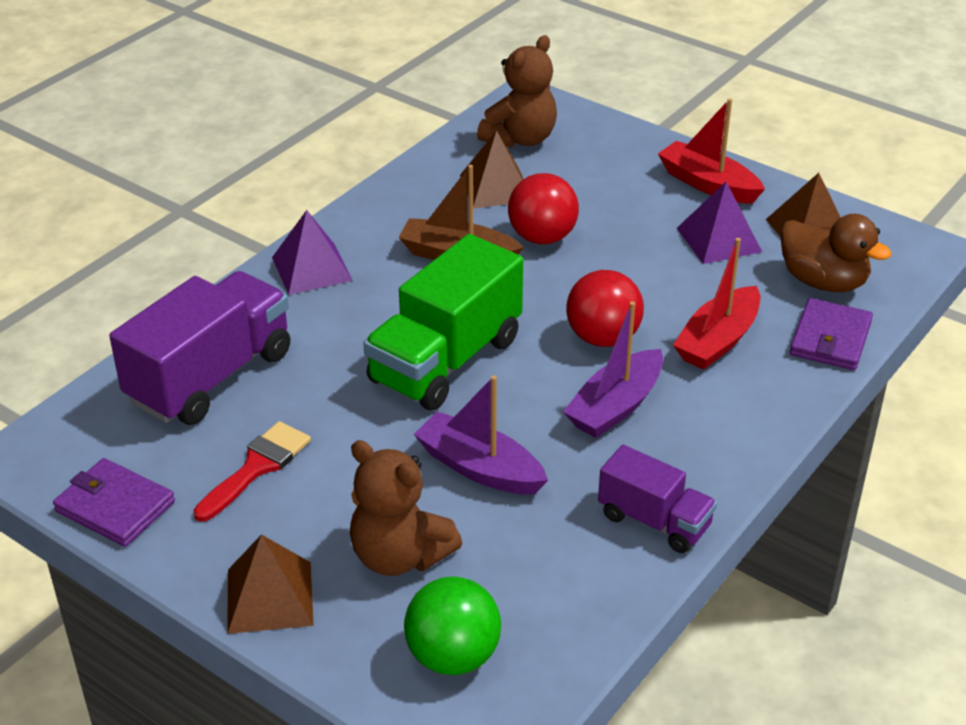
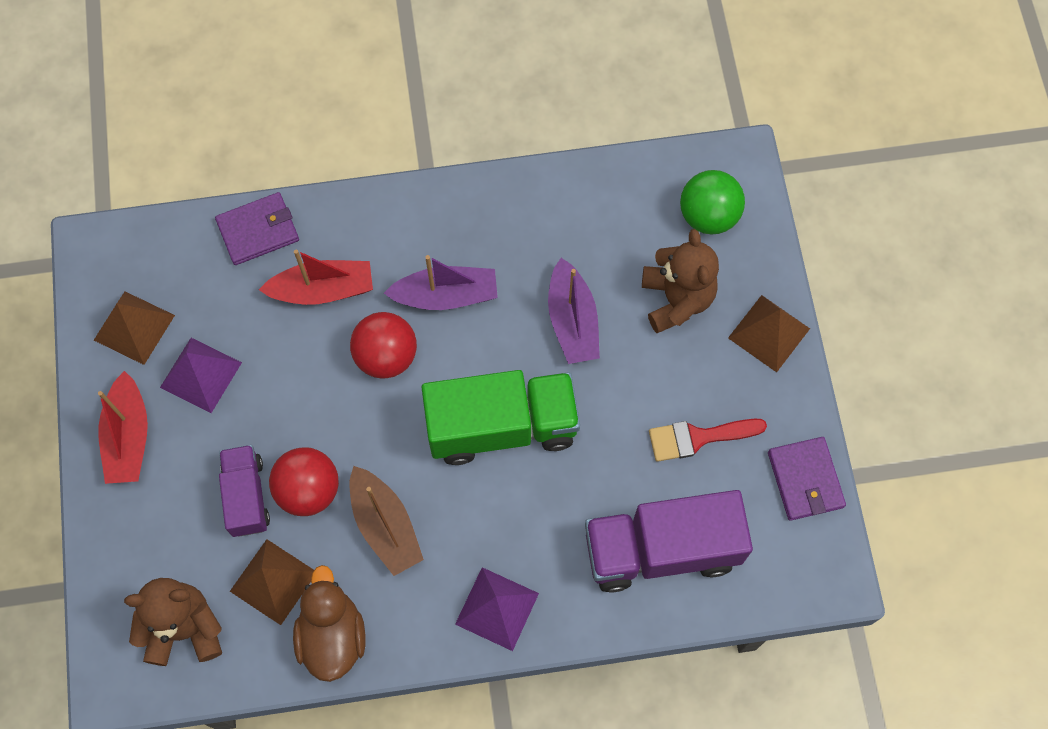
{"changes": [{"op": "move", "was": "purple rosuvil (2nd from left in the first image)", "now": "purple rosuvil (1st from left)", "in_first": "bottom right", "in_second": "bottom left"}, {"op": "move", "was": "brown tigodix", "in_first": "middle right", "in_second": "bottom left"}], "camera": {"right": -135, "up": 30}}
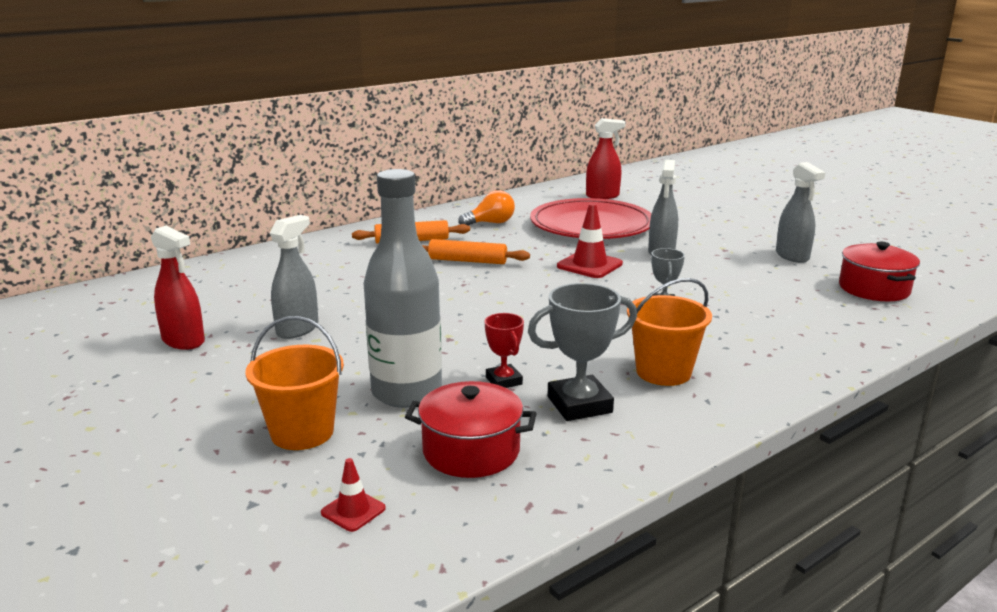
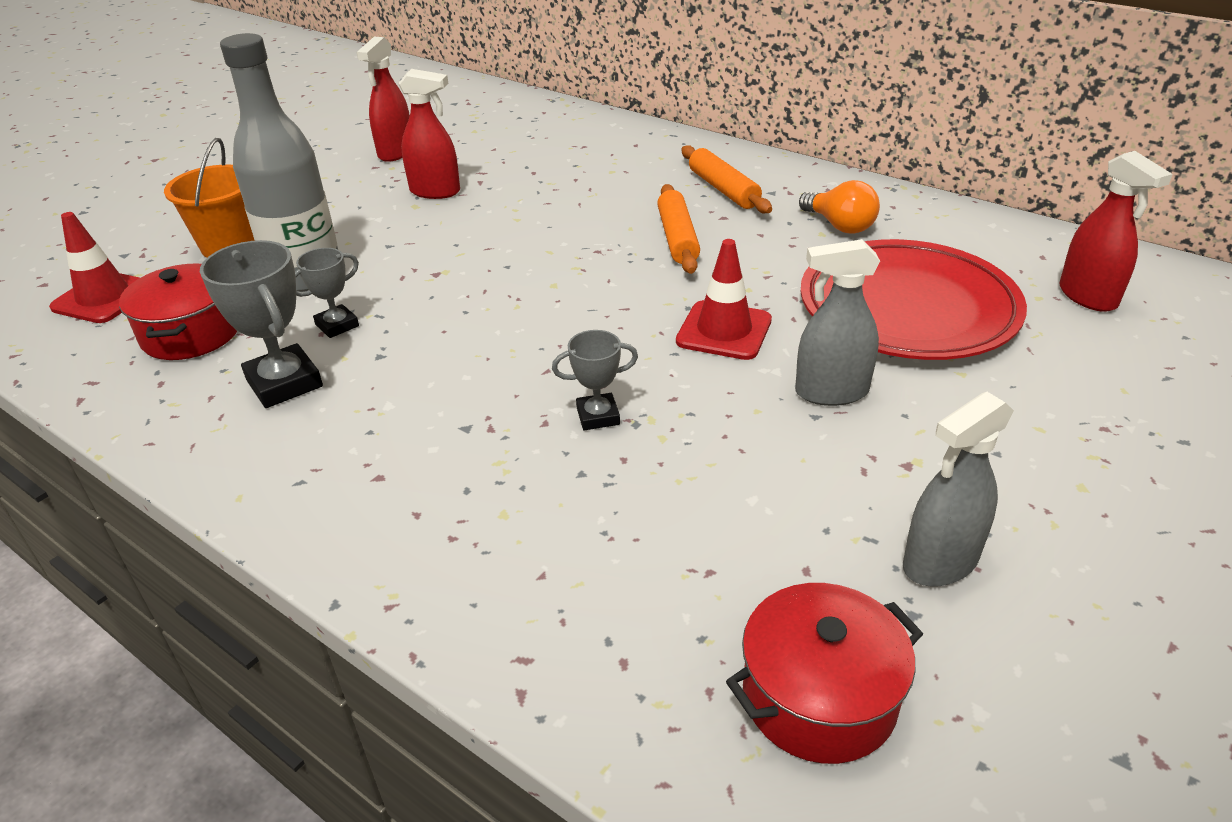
{"changes": [{"op": "resize", "was": "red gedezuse (1st from left)", "in_first": "bottom centre", "in_second": "top left", "ratio": 1.81}, {"op": "recolor", "was": "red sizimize", "now": "grey sizimize (2nd from left)", "in_first": "centre", "in_second": "middle left"}, {"op": "recolor", "was": "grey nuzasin (1st from left)", "now": "red nuzasin (2nd from left)", "in_first": "middle left", "in_second": "top centre"}, {"op": "delete", "was": "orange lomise (2nd from left)", "in_first": "middle right"}], "camera": {"right": 75, "up": 15}}
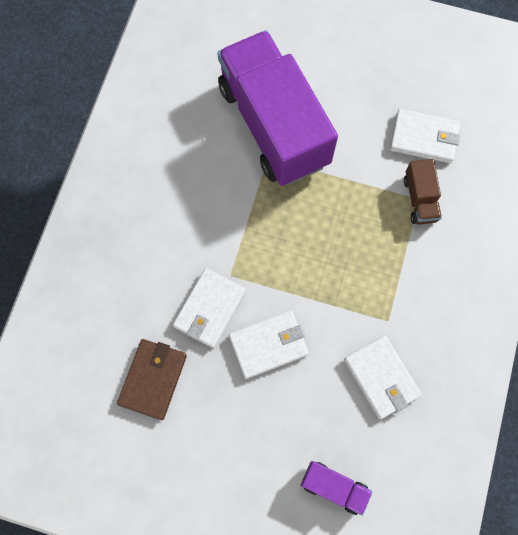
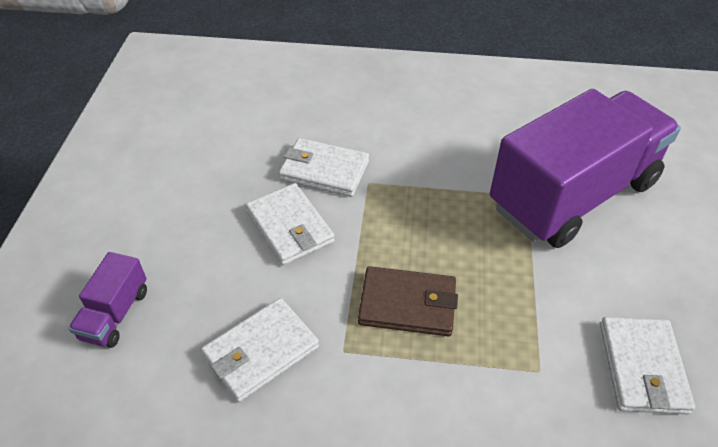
{"changes": [{"op": "move", "was": "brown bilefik", "in_first": "bottom left", "in_second": "bottom centre"}, {"op": "delete", "was": "brown rosuvil", "in_first": "middle right"}], "camera": {"right": 80, "up": -25}}
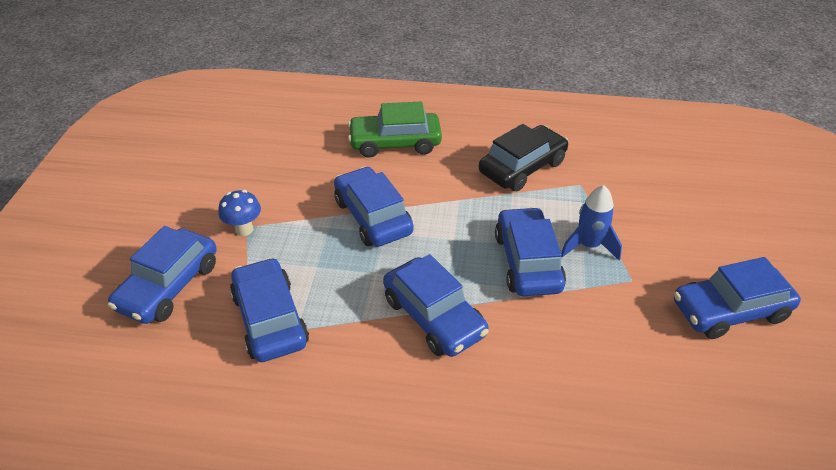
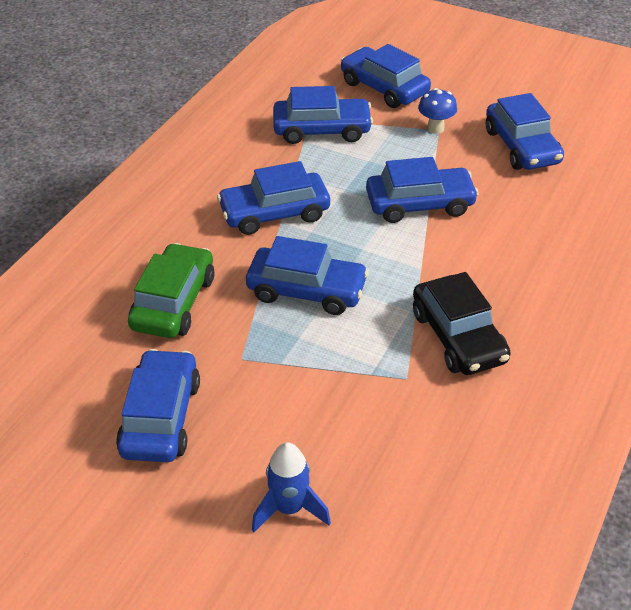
{"changes": [{"op": "move", "was": "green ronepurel", "in_first": "top centre", "in_second": "middle left"}, {"op": "move", "was": "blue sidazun", "in_first": "middle right", "in_second": "bottom centre"}, {"op": "insert", "now": "blue ronepurel (7th from left)", "in_second": "top right"}], "camera": {"right": 110, "up": 0}}
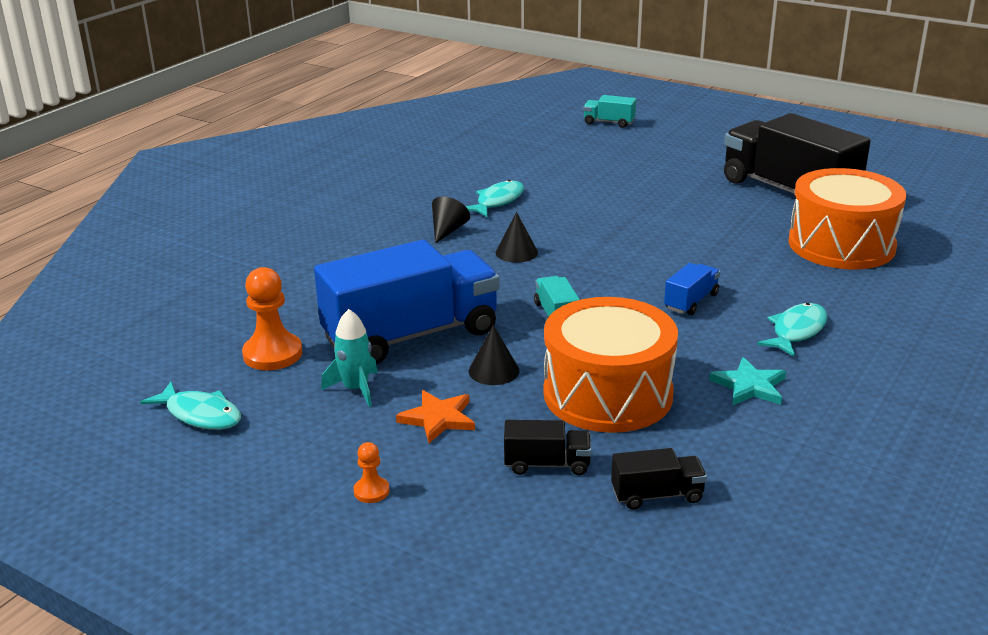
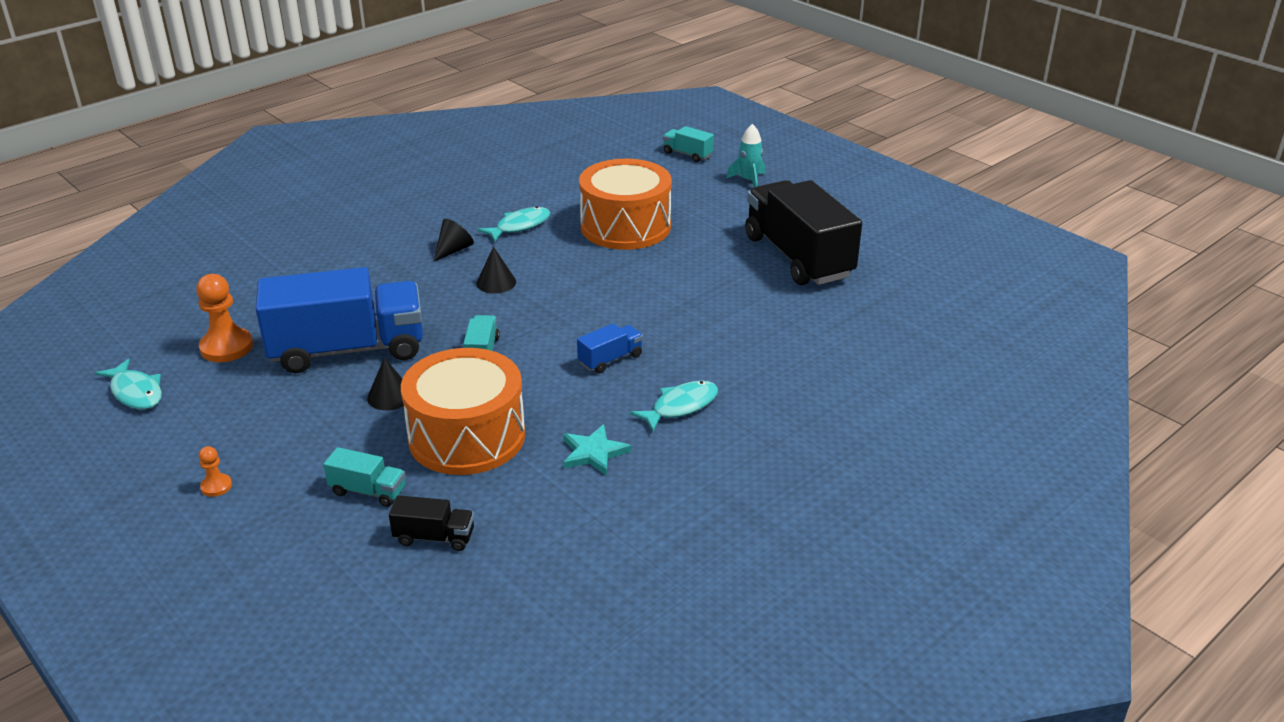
{"changes": [{"op": "recolor", "was": "black rosuvil (1st from left)", "now": "turquoise rosuvil (1st from left)", "in_first": "bottom centre", "in_second": "middle left"}, {"op": "move", "was": "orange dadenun (2nd from left)", "in_first": "middle right", "in_second": "top centre"}, {"op": "move", "was": "turquoise sidazun", "in_first": "centre", "in_second": "top centre"}, {"op": "delete", "was": "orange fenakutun", "in_first": "centre"}], "camera": {"right": 15, "up": 5}}
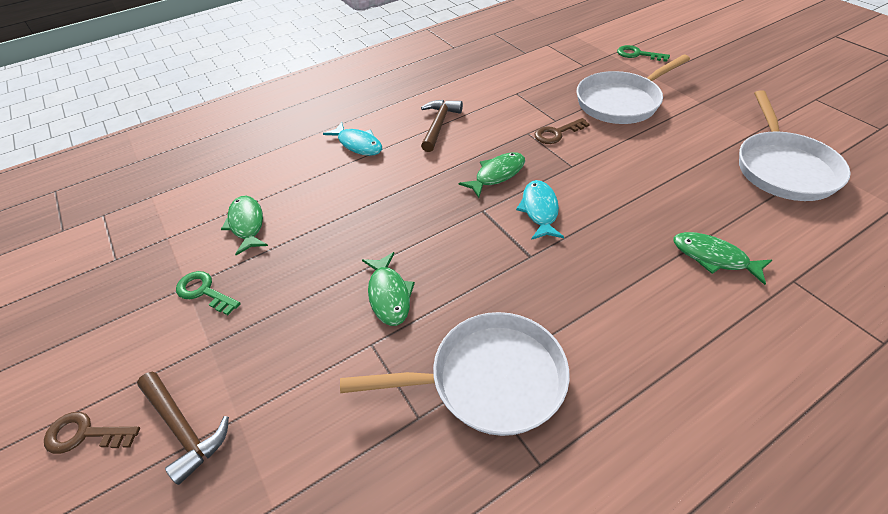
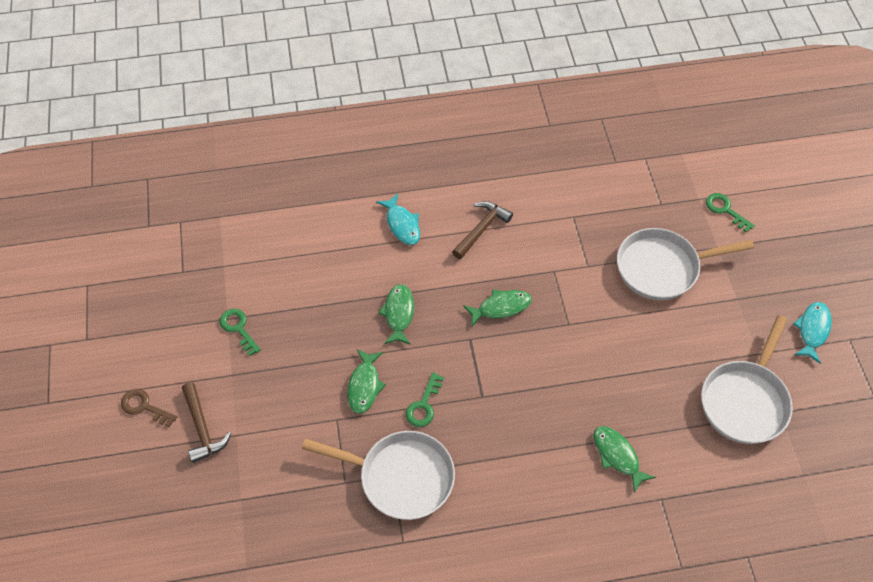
{"changes": [{"op": "move", "was": "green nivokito (1st from left in the first image)", "now": "green nivokito (2nd from left)", "in_first": "middle left", "in_second": "centre"}, {"op": "insert", "now": "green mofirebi (2nd from left)", "in_second": "bottom centre"}, {"op": "move", "was": "turquoise nivokito (2nd from left)", "in_first": "centre", "in_second": "middle right"}, {"op": "delete", "was": "brown mofirebi (2nd from left)", "in_first": "top centre"}], "camera": {"right": 20, "up": 10}}
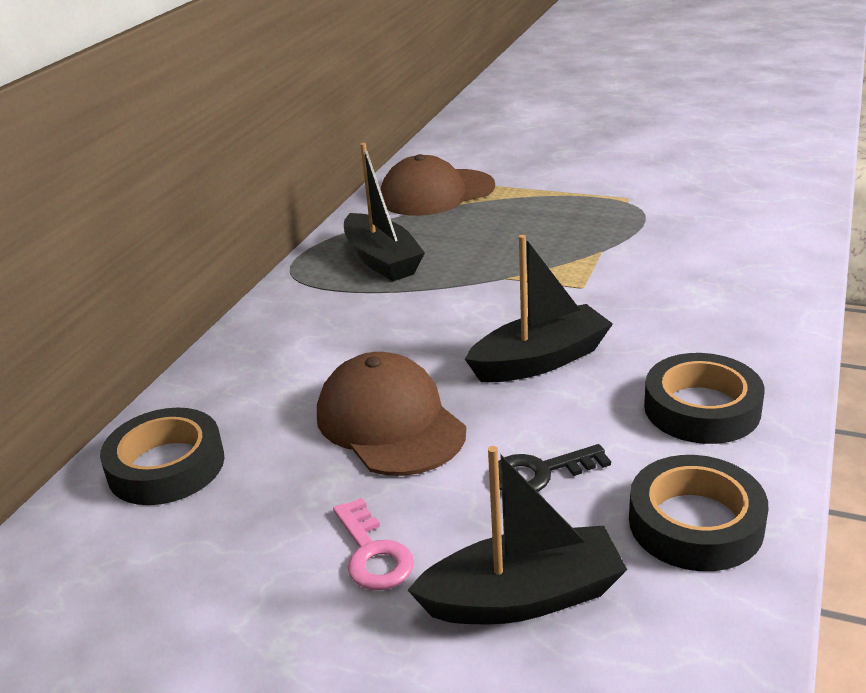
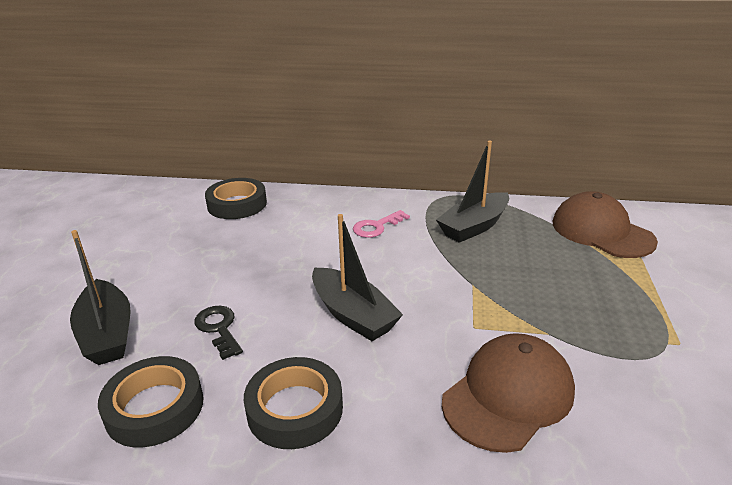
{"changes": [{"op": "move", "was": "pink mofirebi", "in_first": "bottom centre", "in_second": "centre"}, {"op": "move", "was": "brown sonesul (1st from left)", "in_first": "centre", "in_second": "bottom right"}], "camera": {"right": 75, "up": 0}}
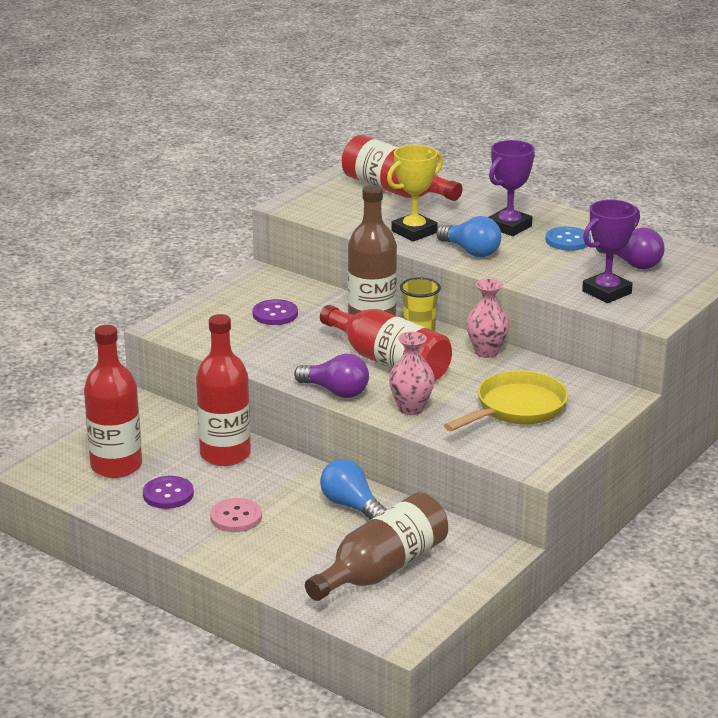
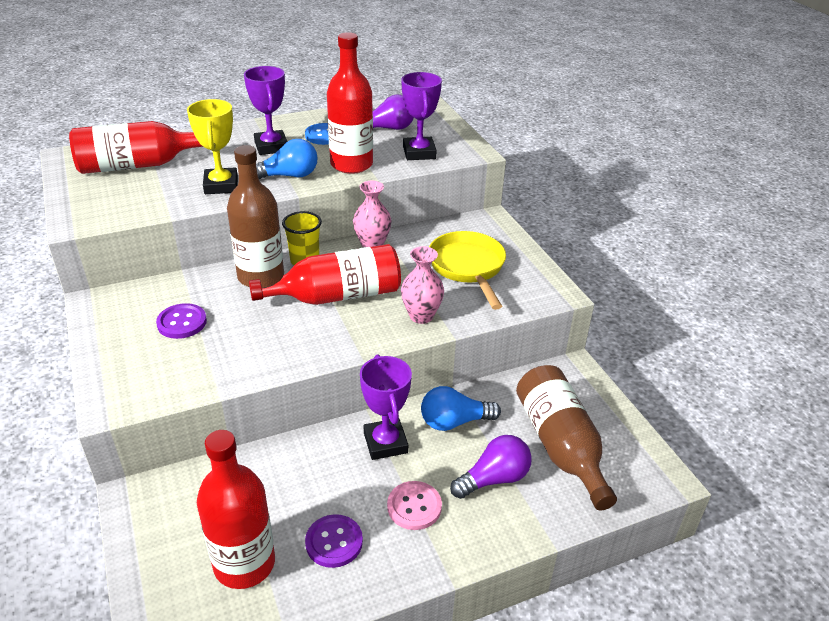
{"changes": [{"op": "move", "was": "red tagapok (2nd from left in the first image)", "now": "red tagapok (4th from left)", "in_first": "middle left", "in_second": "top centre"}, {"op": "insert", "now": "purple sizimize (2nd from left)", "in_second": "centre"}, {"op": "move", "was": "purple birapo (1st from left in the first image)", "now": "purple birapo (2nd from left)", "in_first": "centre", "in_second": "bottom centre"}], "camera": {"right": -60, "up": 10}}
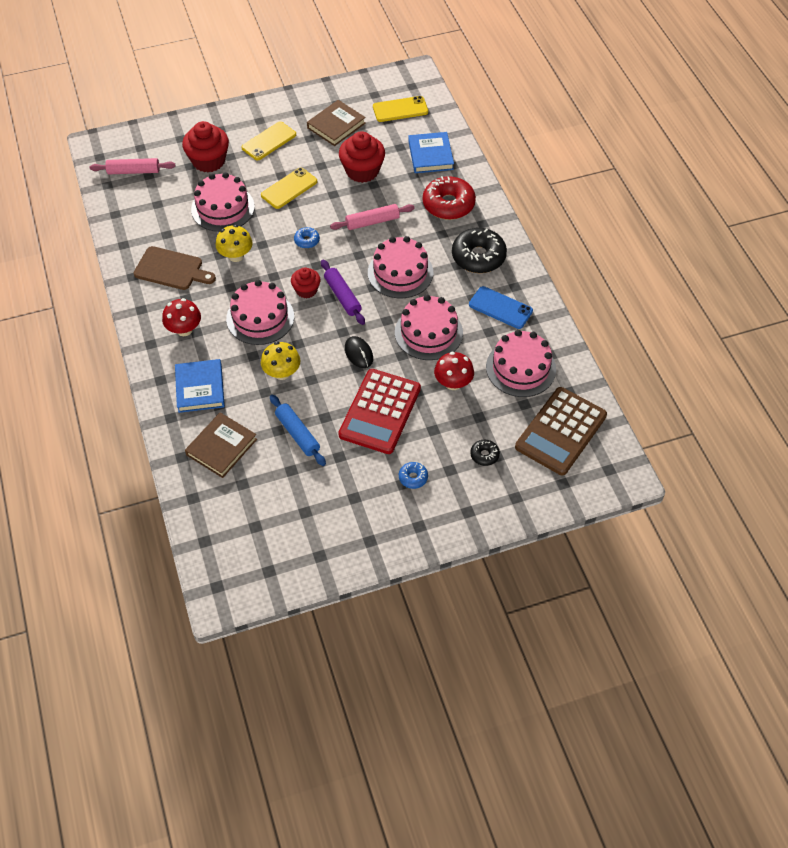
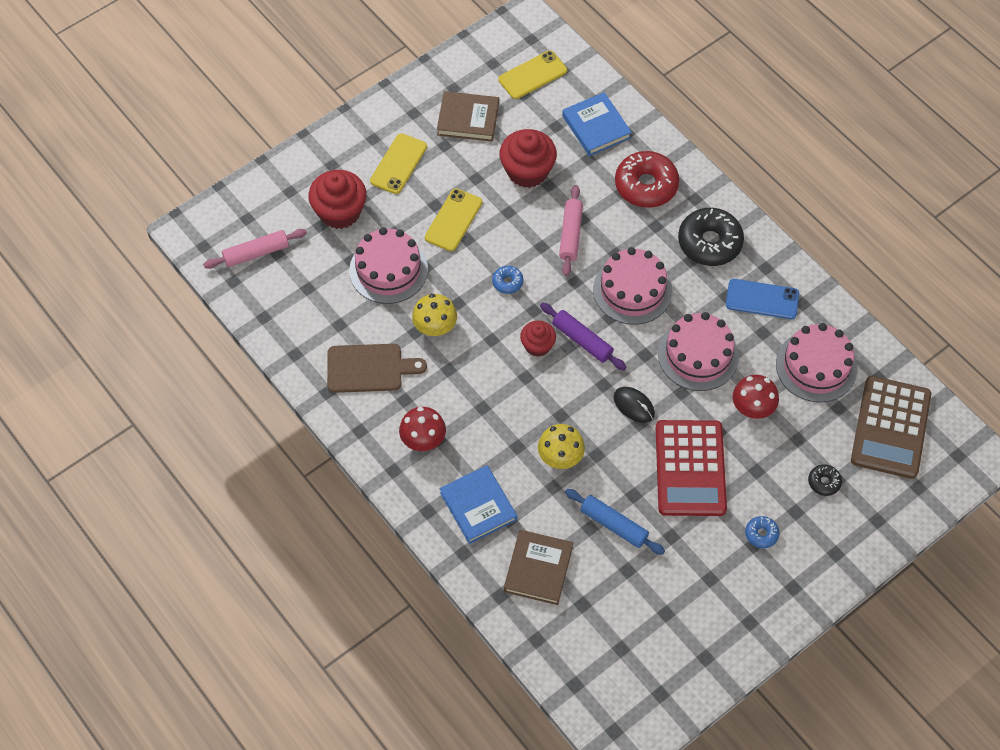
{"changes": [{"op": "rotate", "was": "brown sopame (2nd from left in the first image)", "in_first": "top centre", "in_second": "top centre", "clockwise": 75}, {"op": "rotate", "was": "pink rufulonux (2nd from left)", "in_first": "top centre", "in_second": "top centre", "clockwise": -45}, {"op": "delete", "was": "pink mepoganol (2nd from left)", "in_first": "middle left"}], "camera": {"right": -20, "up": 5}}
